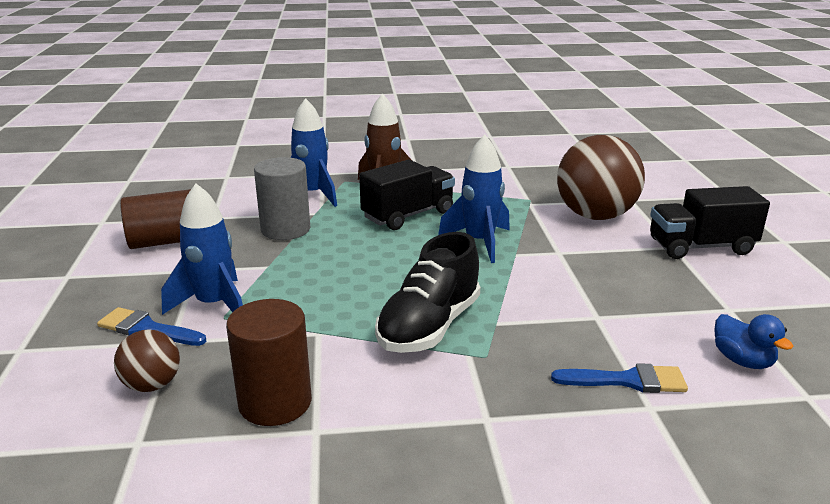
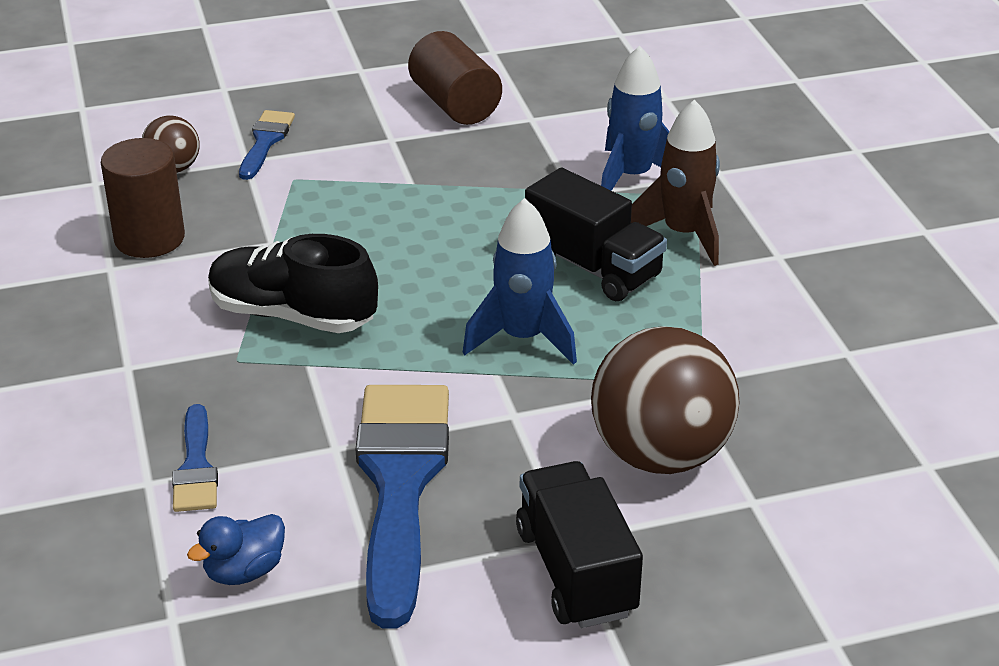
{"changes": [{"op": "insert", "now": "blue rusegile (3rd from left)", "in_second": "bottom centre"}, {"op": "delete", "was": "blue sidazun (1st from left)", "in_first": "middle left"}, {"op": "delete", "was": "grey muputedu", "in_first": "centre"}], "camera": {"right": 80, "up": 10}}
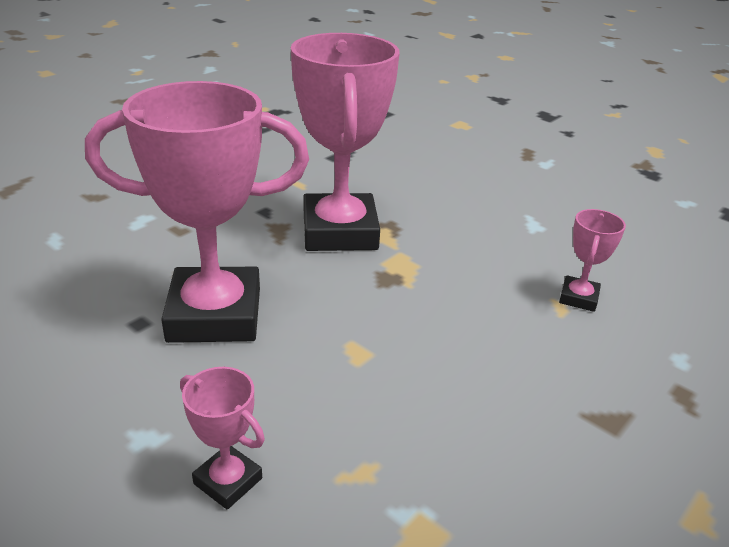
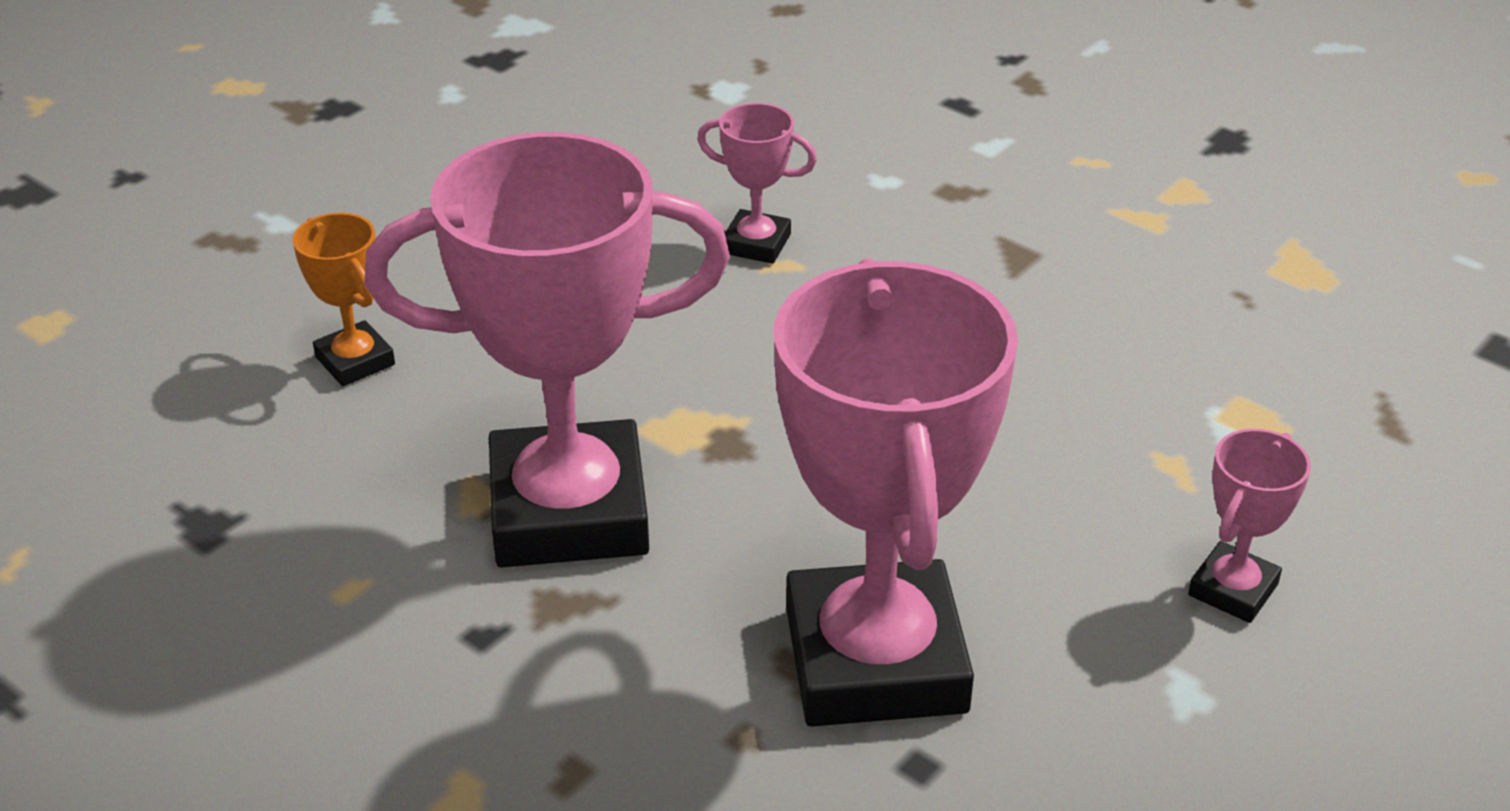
{"changes": [{"op": "insert", "now": "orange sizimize", "in_second": "middle left"}], "camera": {"right": -90, "up": 5}}
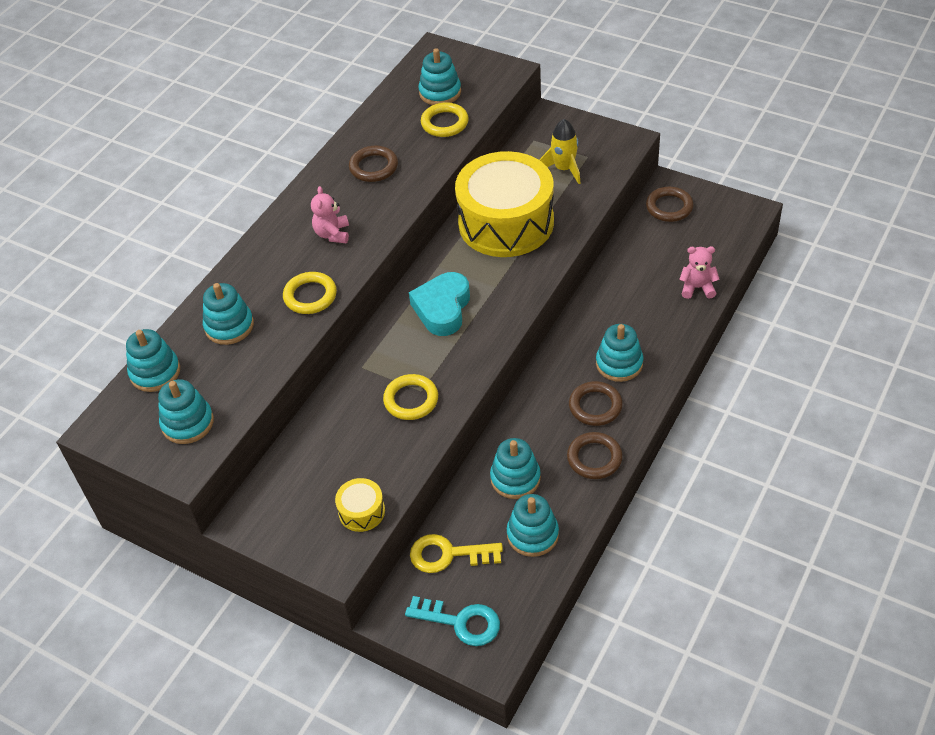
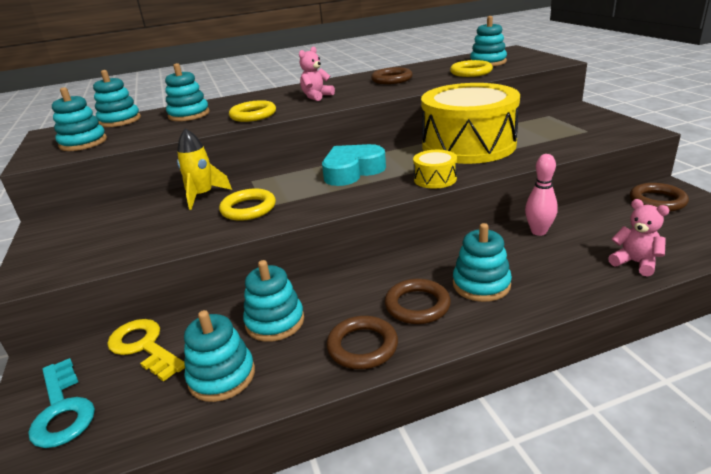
{"changes": [{"op": "move", "was": "yellow sidazun", "in_first": "top centre", "in_second": "middle left"}, {"op": "move", "was": "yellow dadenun (1st from left)", "in_first": "bottom centre", "in_second": "centre"}, {"op": "insert", "now": "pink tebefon", "in_second": "middle right"}], "camera": {"right": 40, "up": -20}}
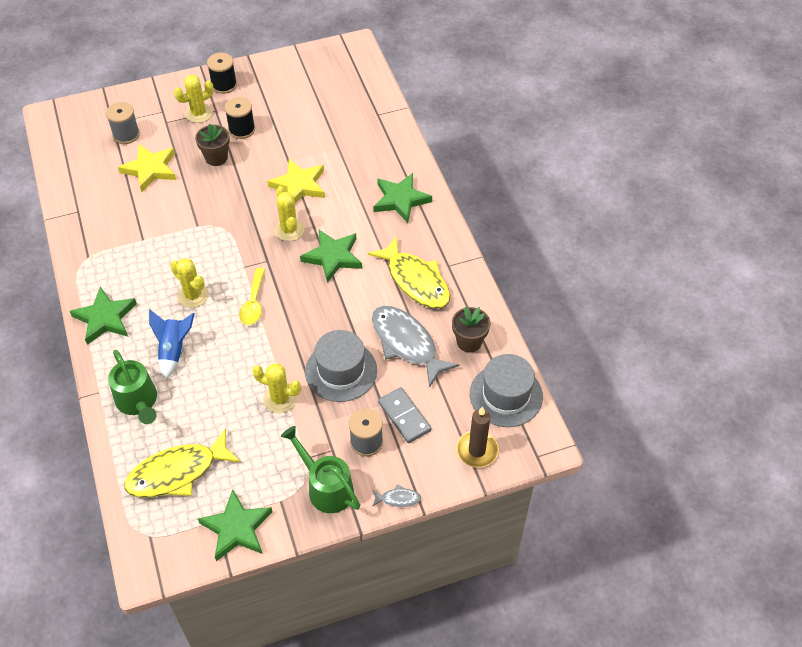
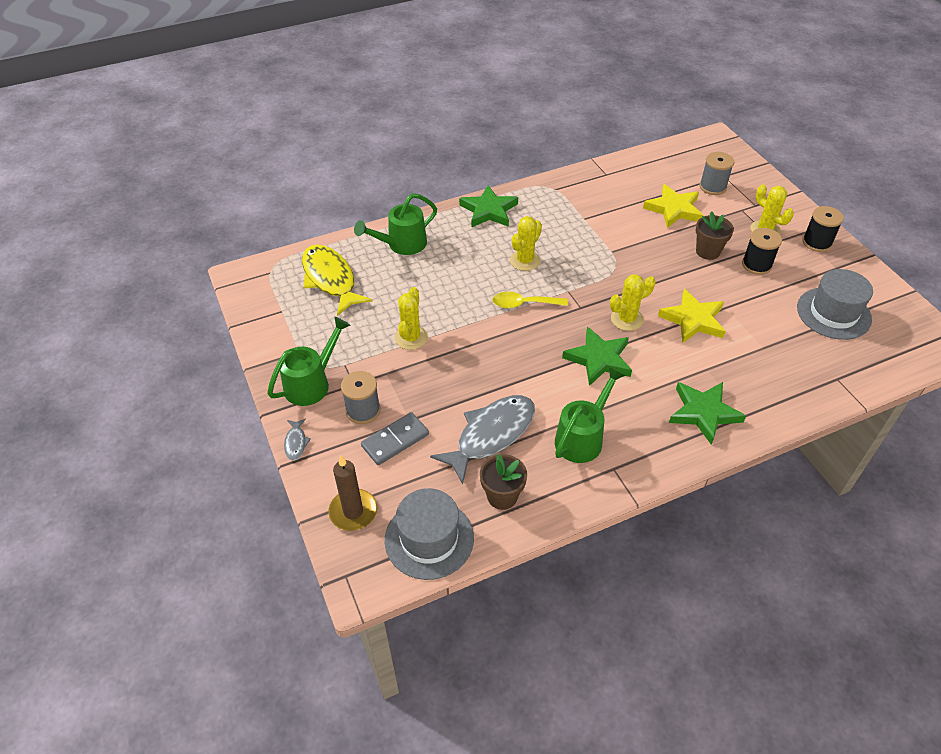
{"changes": [{"op": "replace", "was": "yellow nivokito (2nd from left)", "now": "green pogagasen (3rd from left)", "in_first": "centre", "in_second": "centre"}, {"op": "move", "was": "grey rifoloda (1st from left in the first image)", "now": "grey rifoloda (2nd from left)", "in_first": "centre", "in_second": "middle right"}, {"op": "delete", "was": "blue sidazun", "in_first": "middle left"}, {"op": "delete", "was": "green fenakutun (2nd from left)", "in_first": "bottom left"}], "camera": {"right": 85, "up": -5}}
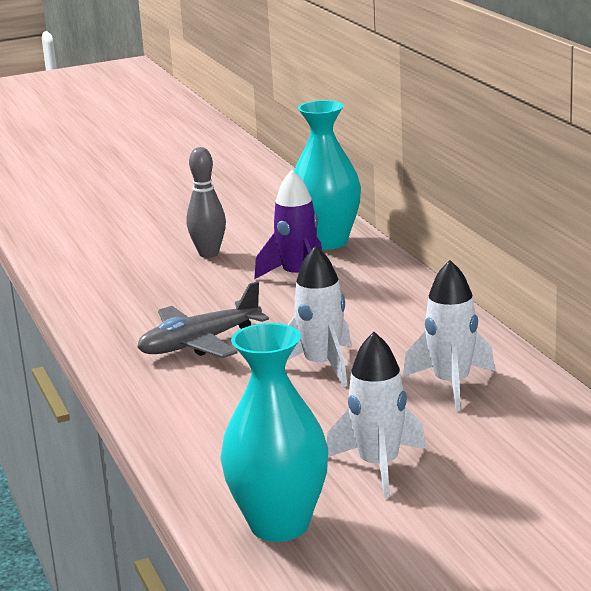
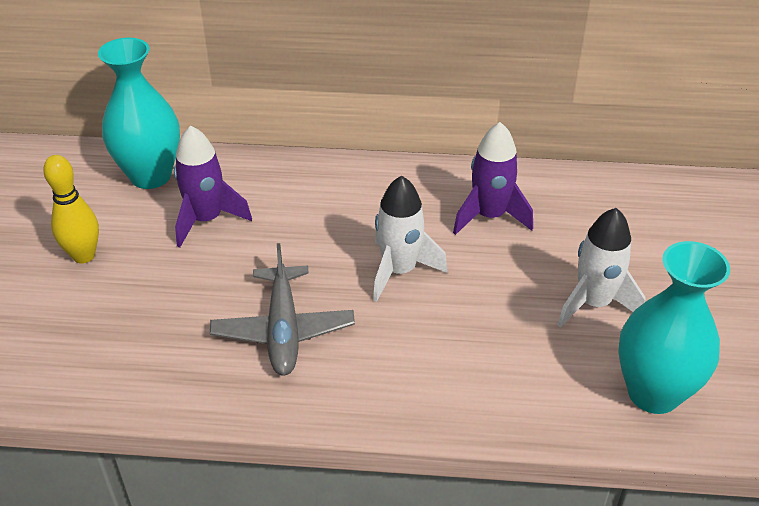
{"changes": [{"op": "recolor", "was": "grey tebefon", "now": "yellow tebefon", "in_first": "centre", "in_second": "middle left"}, {"op": "recolor", "was": "white sidazun (3rd from left)", "now": "purple sidazun (2nd from left)", "in_first": "middle right", "in_second": "centre"}], "camera": {"right": -65, "up": 20}}
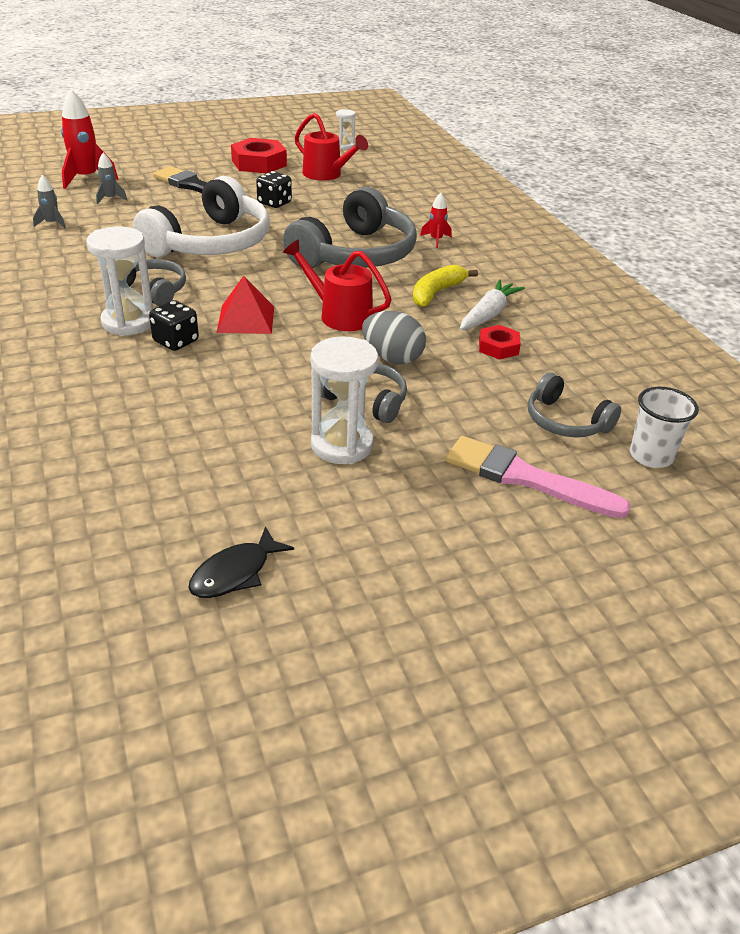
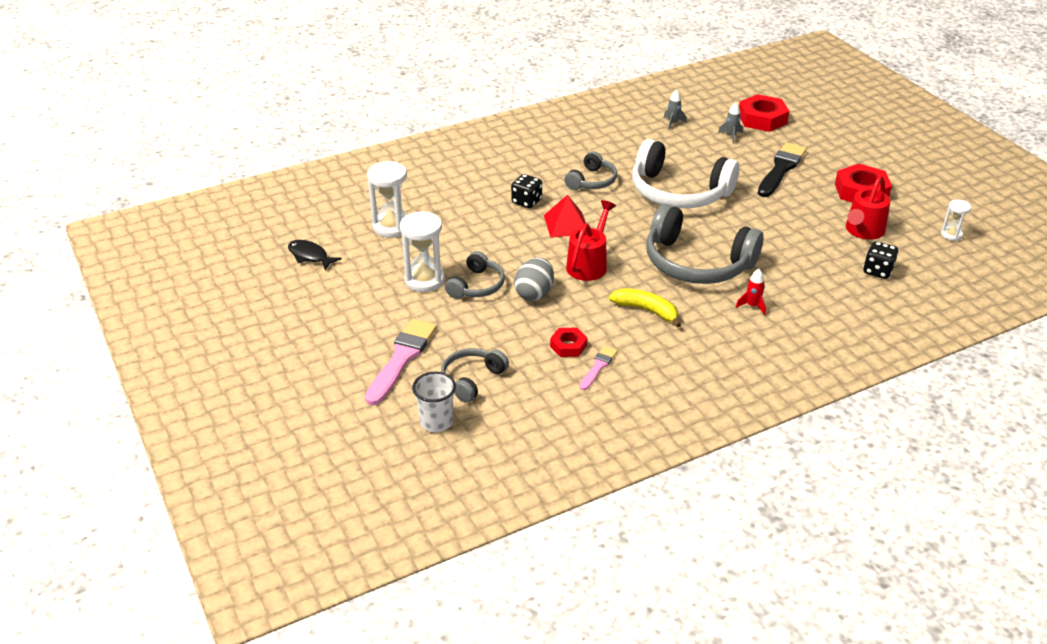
{"changes": [{"op": "move", "was": "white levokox (1st from left)", "in_first": "top left", "in_second": "top centre"}, {"op": "insert", "now": "pink rusegile (2nd from left)", "in_second": "centre"}, {"op": "replace", "was": "red sidazun (1st from left)", "now": "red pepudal (2nd from left)", "in_first": "top left", "in_second": "top right"}, {"op": "move", "was": "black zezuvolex (2nd from left)", "in_first": "top centre", "in_second": "middle right"}, {"op": "delete", "was": "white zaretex", "in_first": "top centre"}], "camera": {"right": 85, "up": 0}}
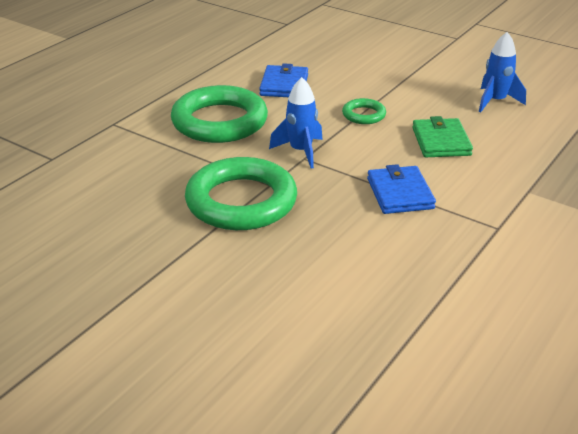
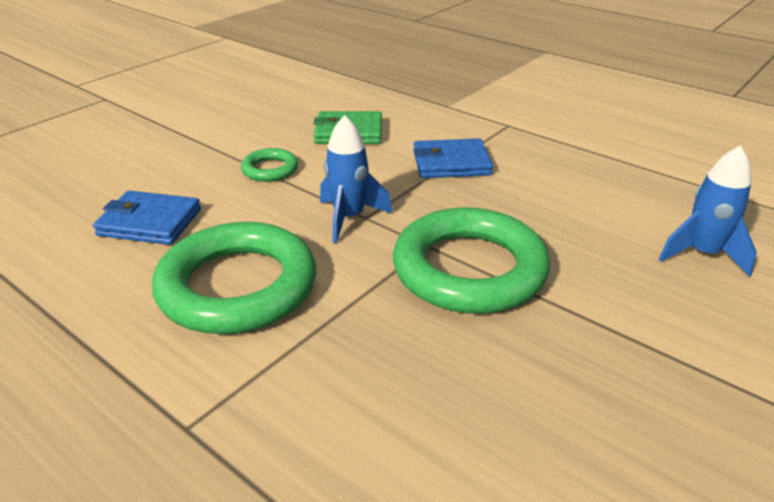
{"changes": [{"op": "move", "was": "blue sidazun (2nd from left)", "in_first": "top right", "in_second": "middle right"}], "camera": {"right": -85, "up": 0}}
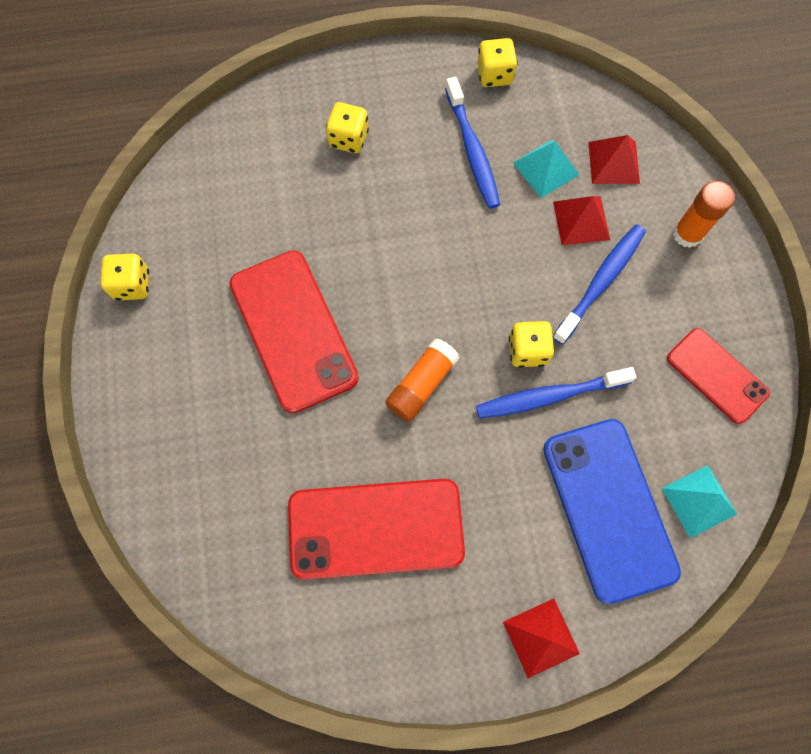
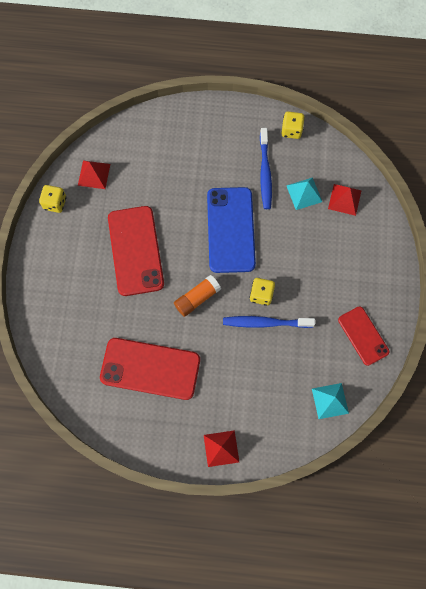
{"changes": [{"op": "move", "was": "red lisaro (2nd from left in the first image)", "now": "red lisaro (1st from left)", "in_first": "top right", "in_second": "top left"}, {"op": "move", "was": "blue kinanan", "in_first": "bottom right", "in_second": "centre"}, {"op": "delete", "was": "yellow zezuvolex (2nd from left)", "in_first": "top centre"}, {"op": "delete", "was": "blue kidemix (3rd from left)", "in_first": "middle right"}, {"op": "delete", "was": "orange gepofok (2nd from left)", "in_first": "top right"}], "camera": {"right": 15, "up": 0}}
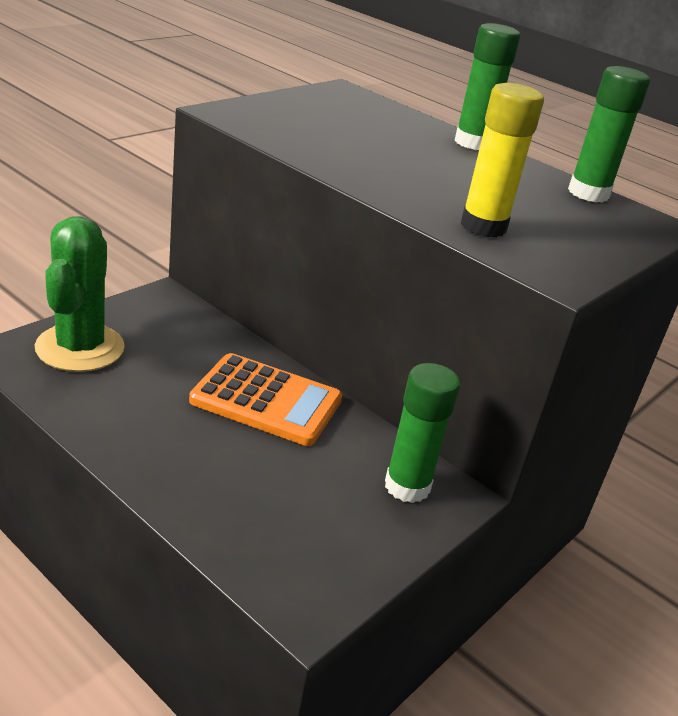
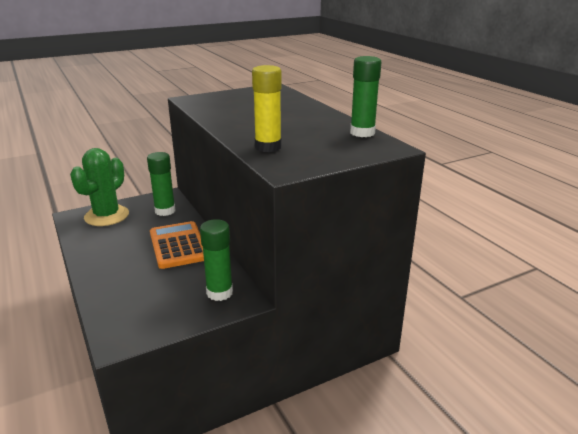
{"changes": [{"op": "move", "was": "green gepofok (2nd from left in the first image)", "now": "green gepofok (1st from left)", "in_first": "top right", "in_second": "middle left"}, {"op": "rotate", "was": "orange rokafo", "in_first": "centre", "in_second": "middle left", "clockwise": -150}], "camera": {"right": 25, "up": -5}}
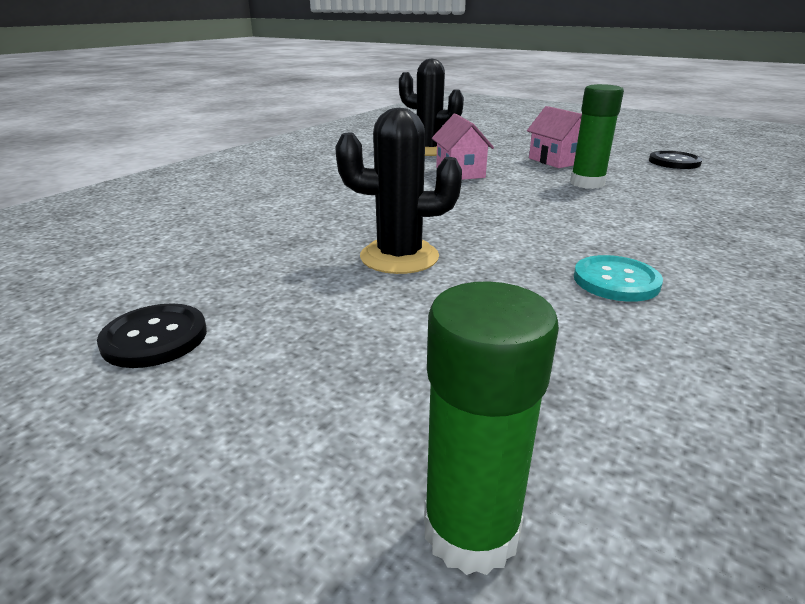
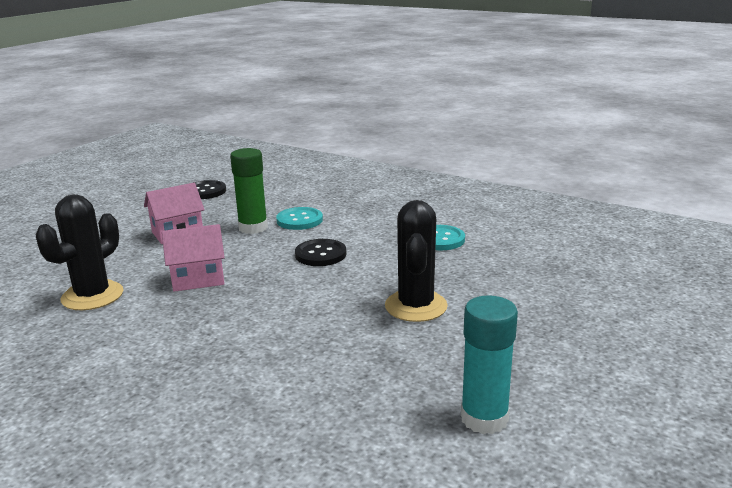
{"changes": [{"op": "insert", "now": "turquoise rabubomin (1st from left)", "in_second": "centre"}, {"op": "move", "was": "black rabubomin (1st from left in the first image)", "now": "black rabubomin (2nd from left)", "in_first": "middle left", "in_second": "centre"}, {"op": "insert", "now": "turquoise gepofok", "in_second": "bottom right"}, {"op": "delete", "was": "green gepofok (1st from left)", "in_first": "bottom centre"}], "camera": {"right": -90, "up": -5}}
